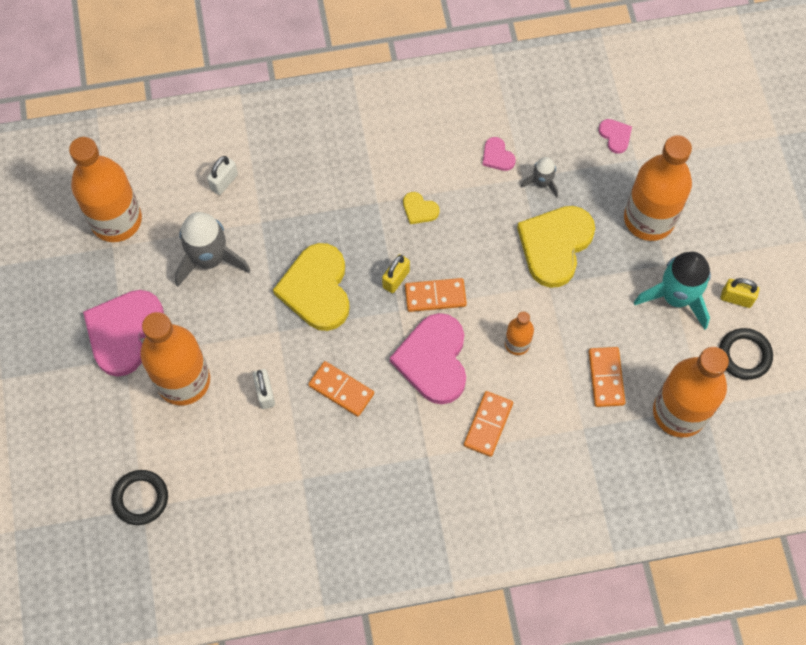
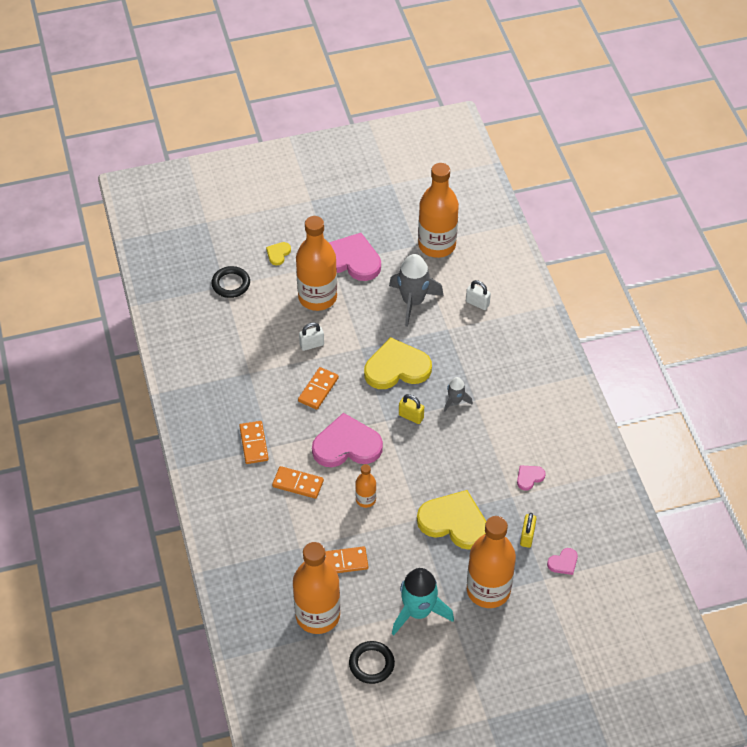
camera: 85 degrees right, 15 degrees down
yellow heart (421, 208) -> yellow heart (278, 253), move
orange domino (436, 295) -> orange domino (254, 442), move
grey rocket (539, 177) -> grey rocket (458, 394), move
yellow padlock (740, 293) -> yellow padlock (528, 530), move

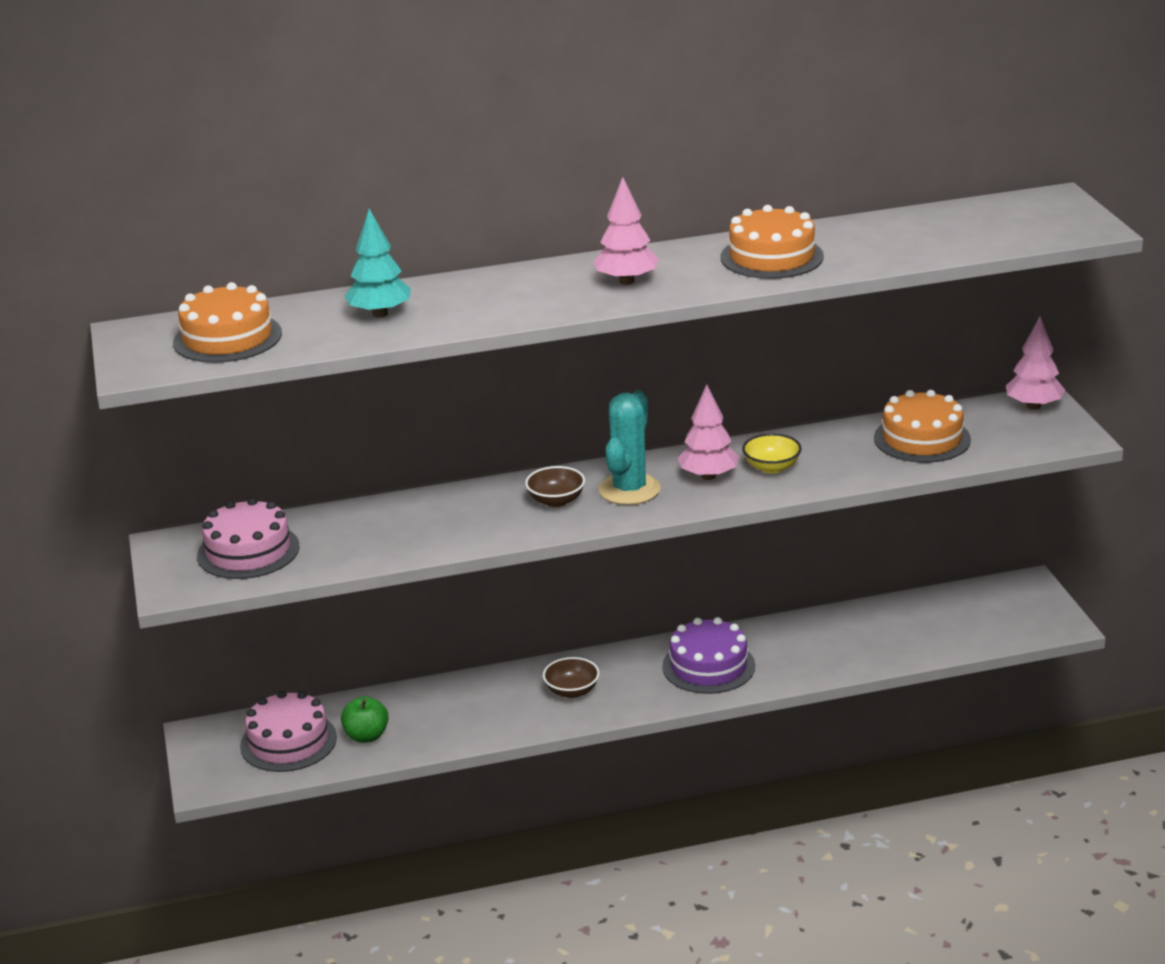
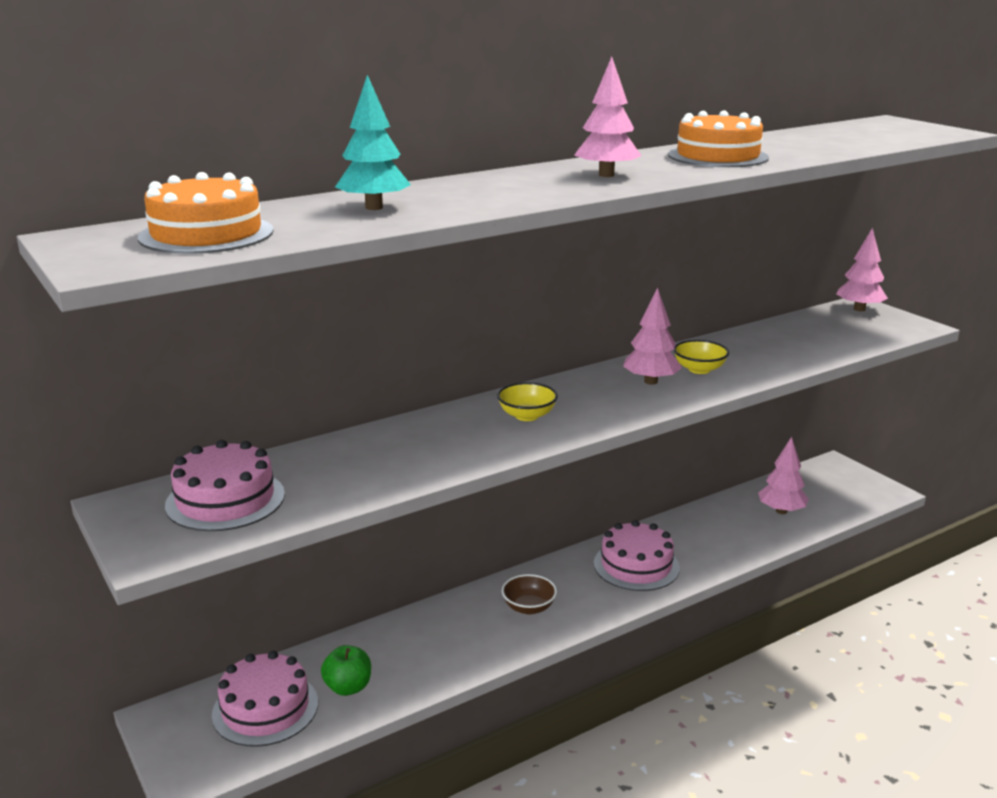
camera: 20 degrees left, 5 degrees down
brown bowl (555, 486) -> yellow bowl (527, 401)
turquoise cactus (630, 447) -> none
purple cake (708, 655) -> pink cake (637, 555)
orange cake (922, 426) -> none
none -> pink tree (783, 475)

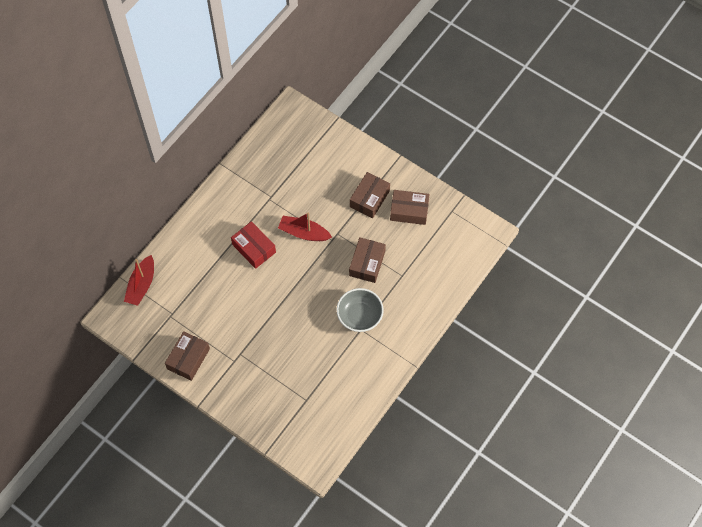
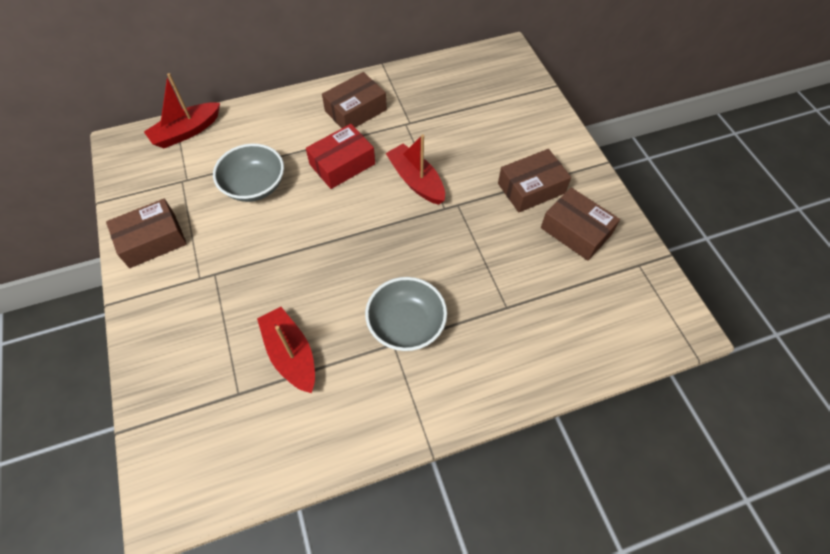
camera: 35 degrees right, 5 degrees down
red box (253, 245) -> red box (340, 156), 60 degrees clockwise
brown box (367, 260) -> brown box (354, 100), move
none -> grey bowl (248, 173)
none -> red boat (286, 350)

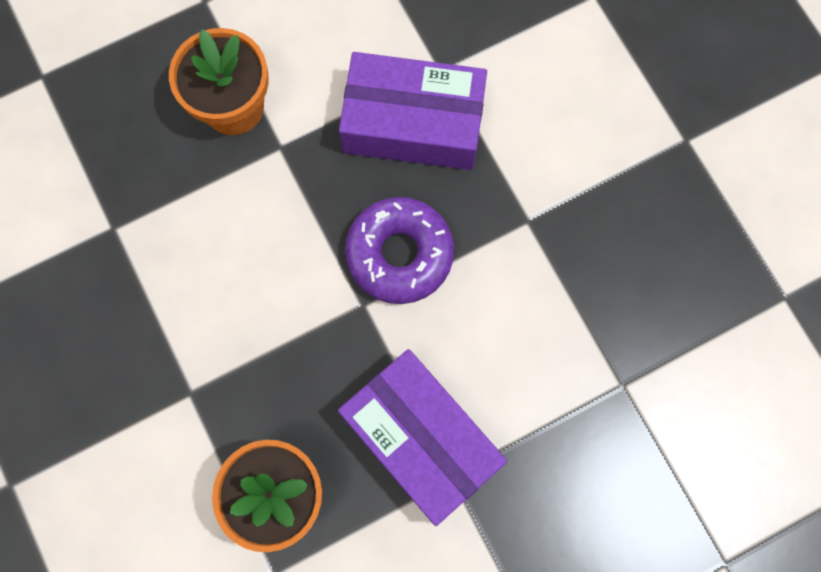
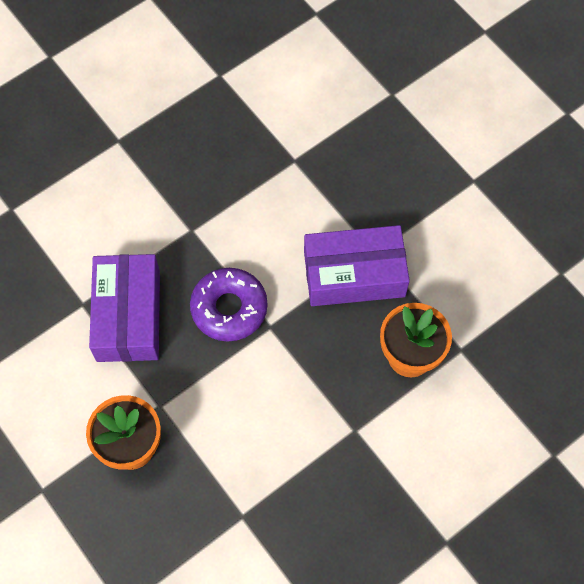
camera: 100 degrees left, 10 degrees down
purple box (422, 437) -> purple box (357, 265), 45 degrees clockwise

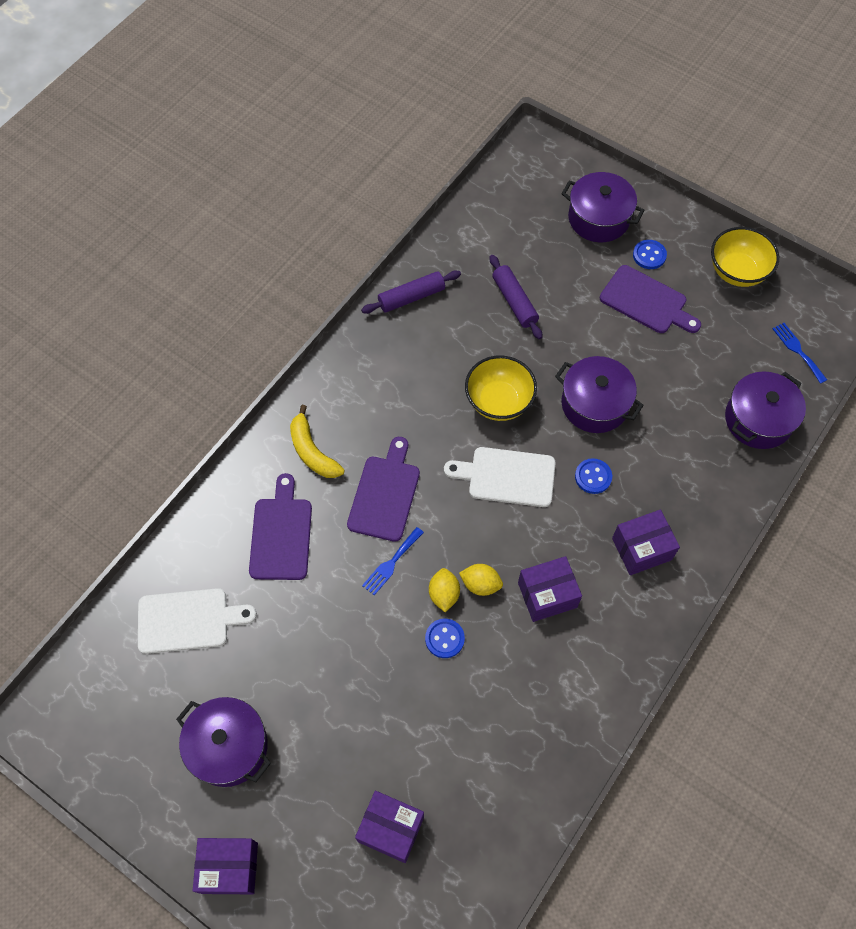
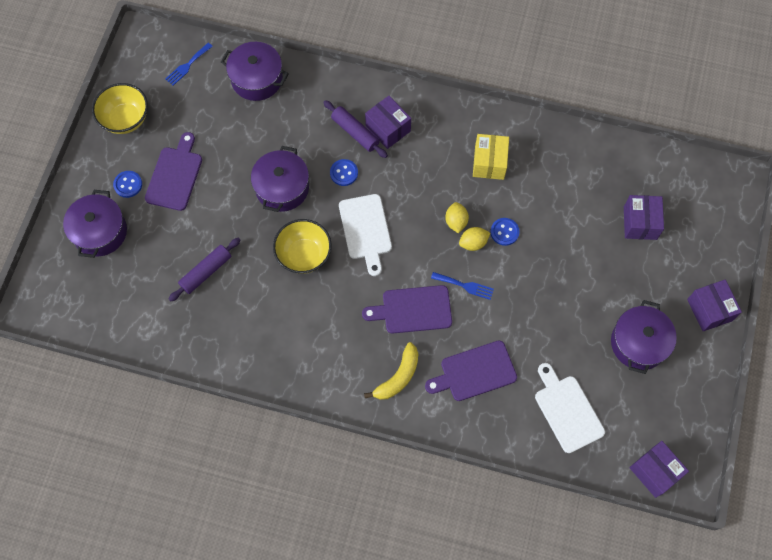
camera: 110 degrees left, 5 degrees up
purple rolling pin (411, 292) -> purple rolling pin (355, 129), move
purple box (550, 589) -> purple box (659, 469), move
none -> yellow box (491, 157)

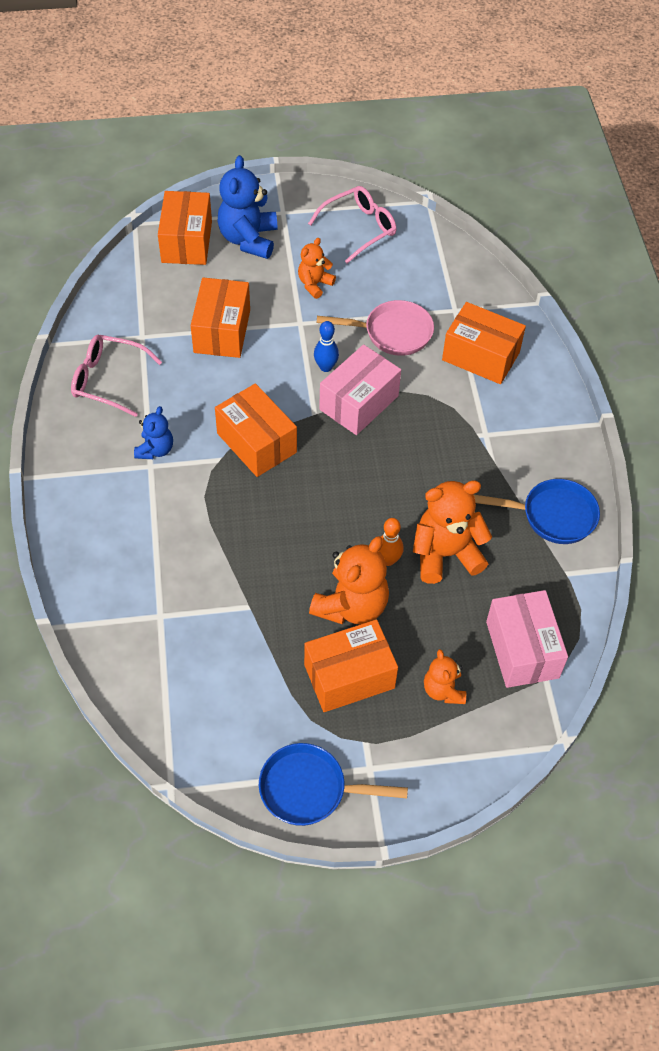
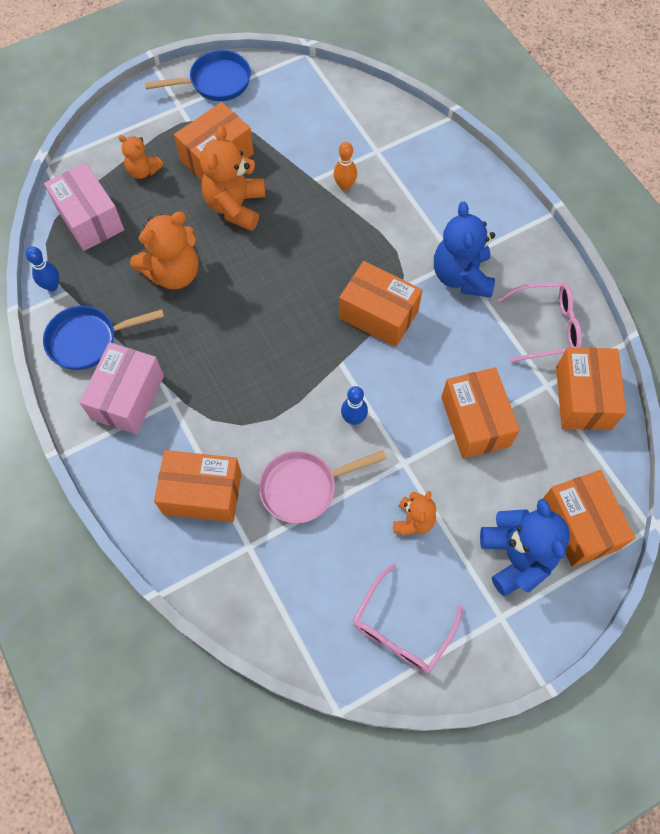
camera: 160 degrees right, 10 degrees up
blue teddy bear (153, 432) -> blue teddy bear (464, 250), x1.75
pink box (360, 389) -> pink box (121, 388), move
orange bowling pin (391, 542) -> orange bowling pin (345, 166), move
orange teddy bear (445, 676) -> orange teddy bear (140, 157), 150 degrees clockwise
none -> blue bowling pin (42, 269)
none -> orange box (591, 389)

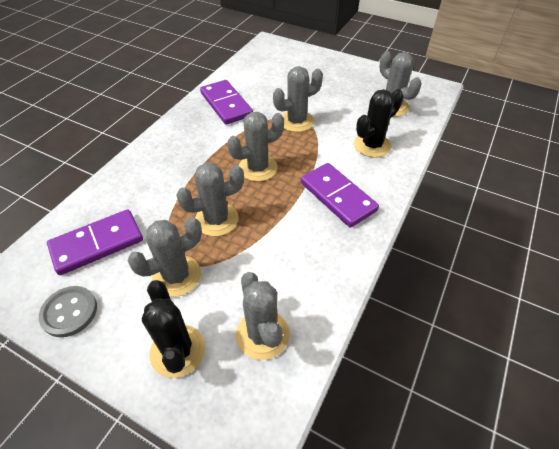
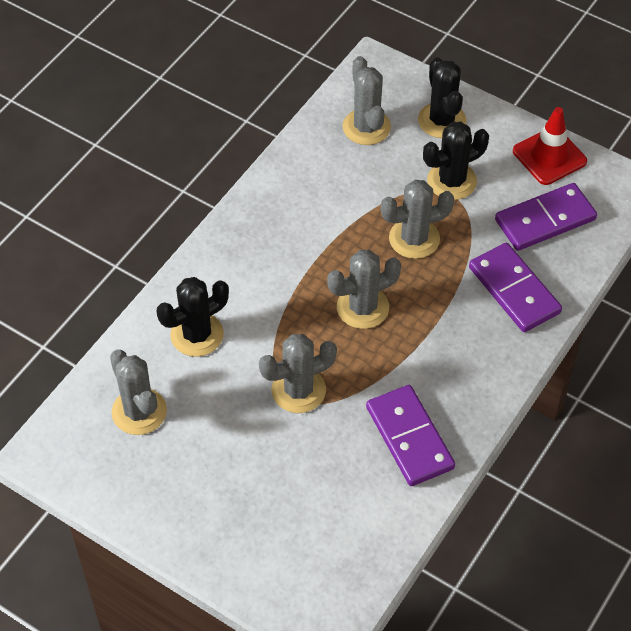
camera: 175 degrees left, 5 degrees up
grey button (68, 311) -> red traffic cone (550, 146)
grey cactus (164, 257) -> black cactus (456, 160)
purple domino (340, 195) -> purple domino (515, 287), move

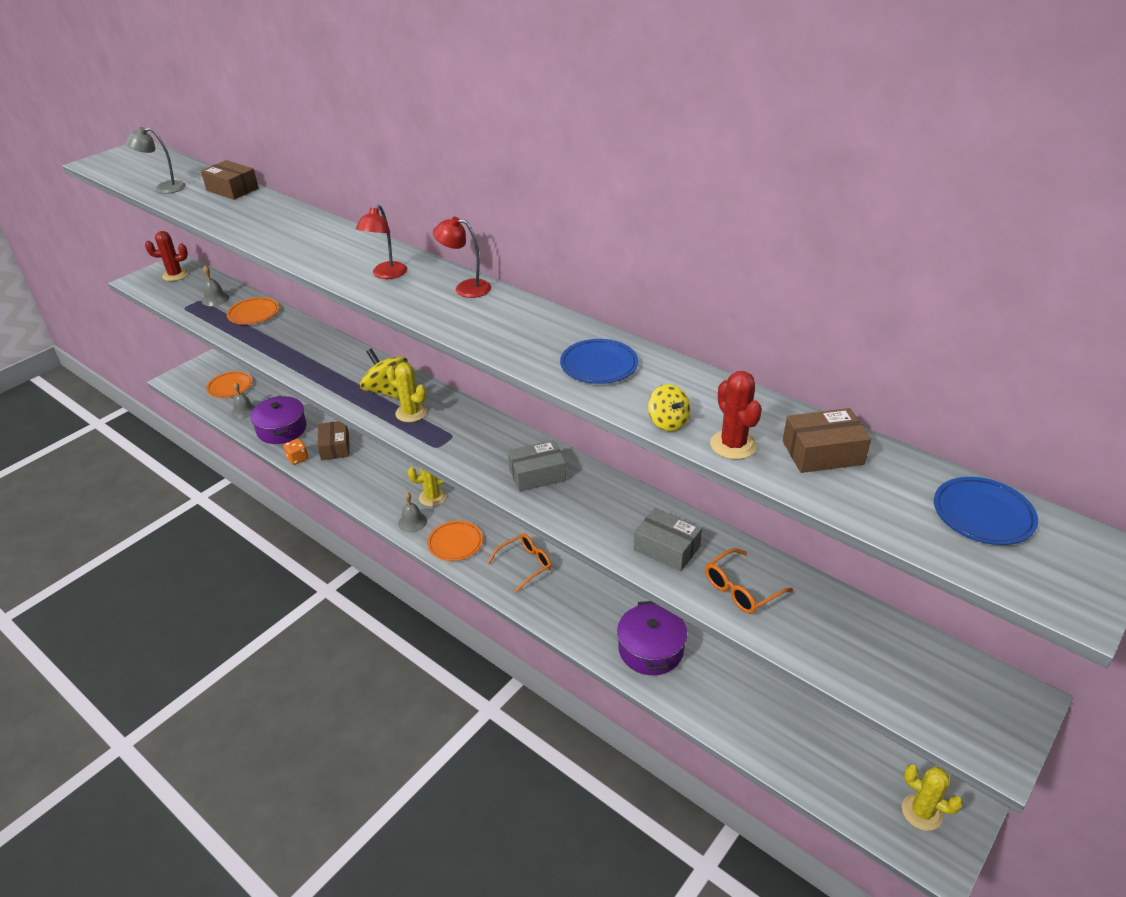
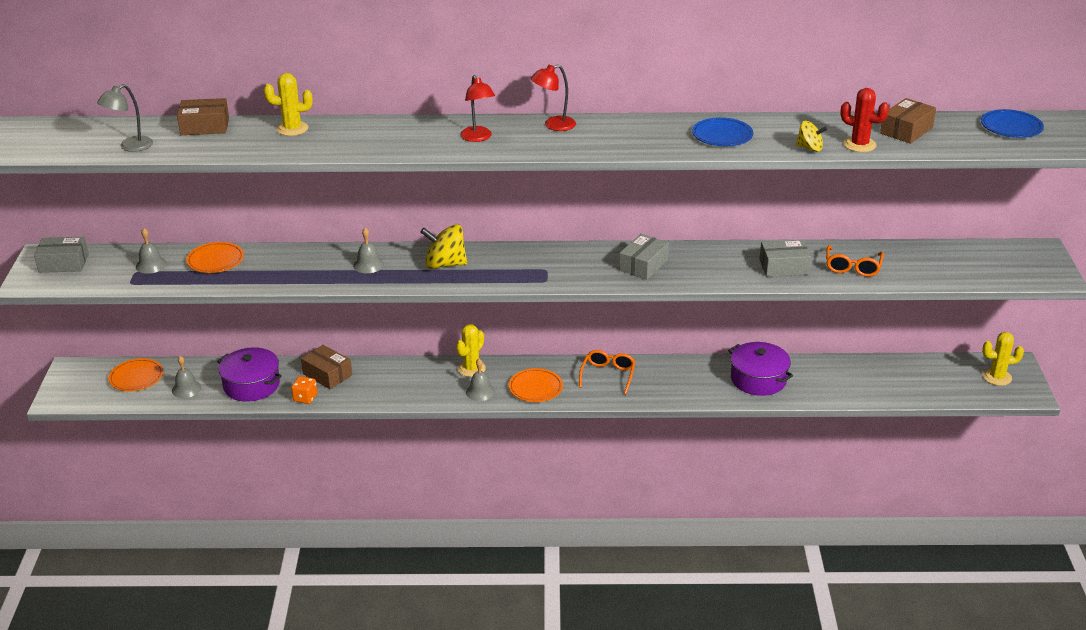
camera: 40 degrees left, 5 degrees down
red cactus (166, 256) -> grey box (61, 255)
yellow cactus (406, 392) -> yellow cactus (288, 104), move
none -> grey bell (368, 250)

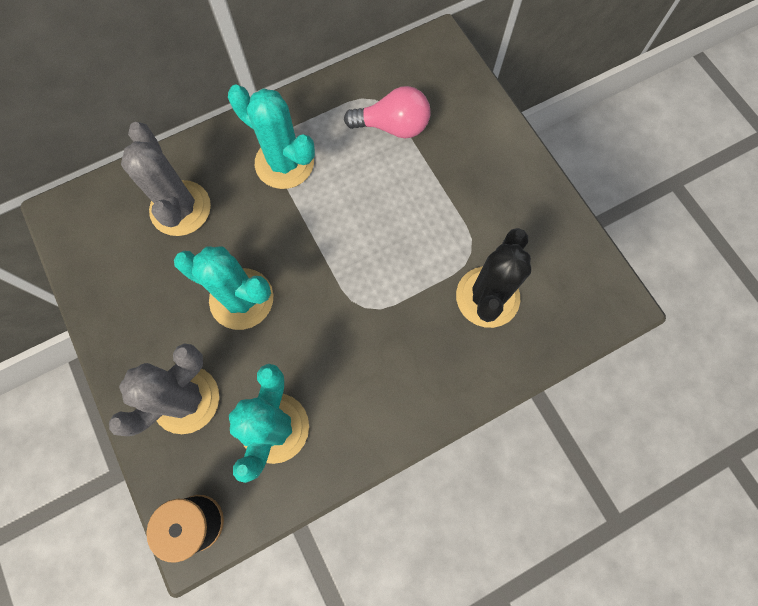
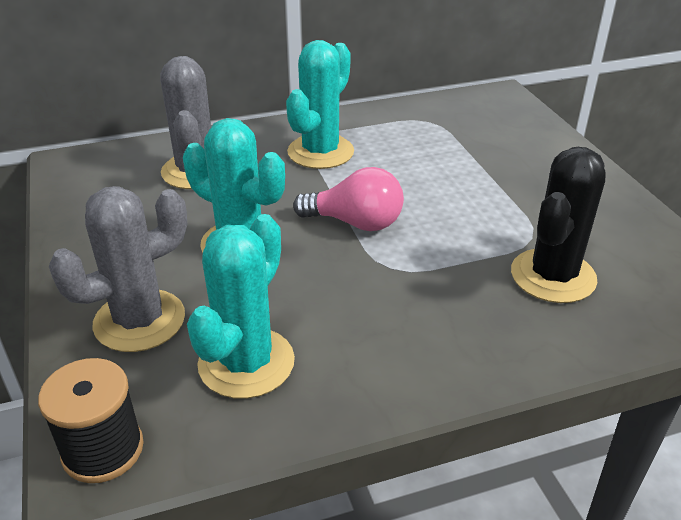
camera: 10 degrees right, 35 degrees down
turquoise cactus (271, 136) -> turquoise cactus (320, 104), 75 degrees clockwise
pink light bulb (387, 112) -> pink light bulb (348, 199), move

